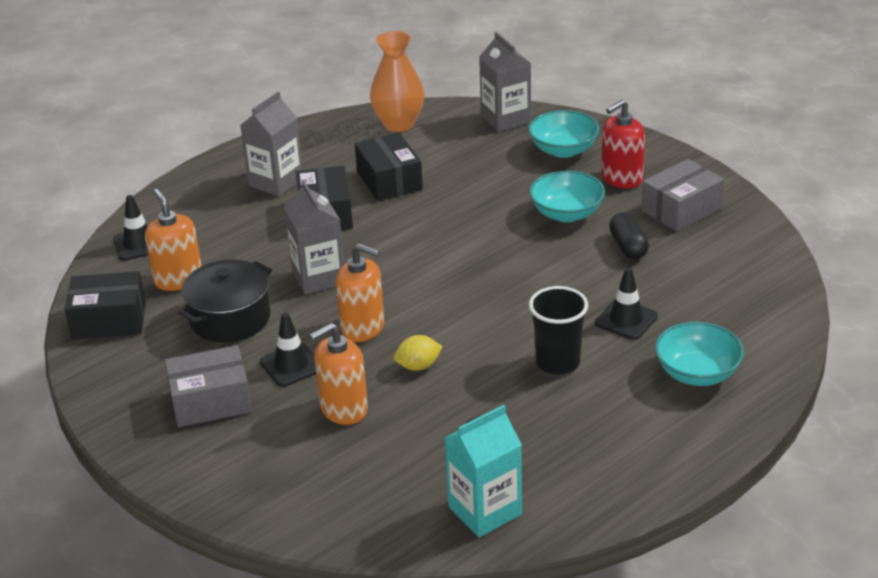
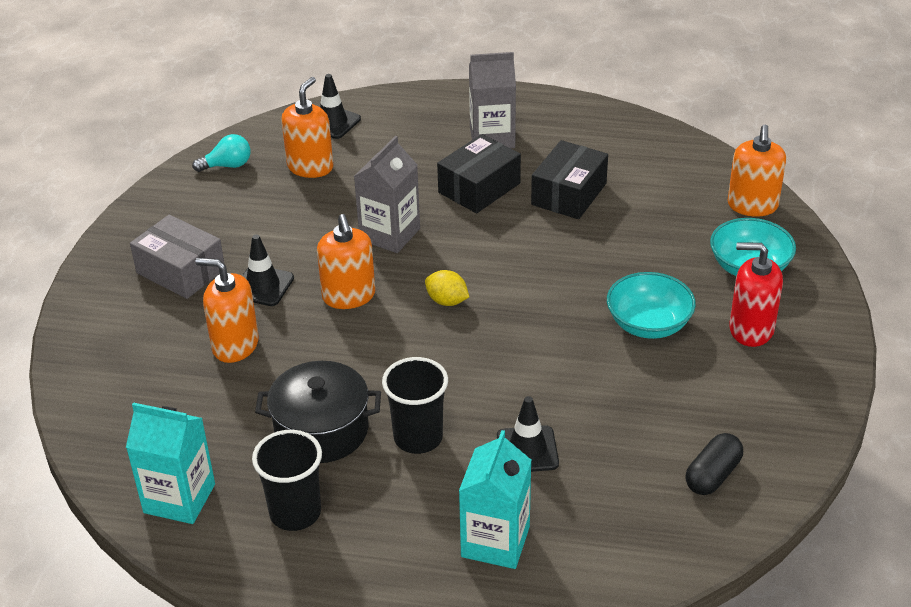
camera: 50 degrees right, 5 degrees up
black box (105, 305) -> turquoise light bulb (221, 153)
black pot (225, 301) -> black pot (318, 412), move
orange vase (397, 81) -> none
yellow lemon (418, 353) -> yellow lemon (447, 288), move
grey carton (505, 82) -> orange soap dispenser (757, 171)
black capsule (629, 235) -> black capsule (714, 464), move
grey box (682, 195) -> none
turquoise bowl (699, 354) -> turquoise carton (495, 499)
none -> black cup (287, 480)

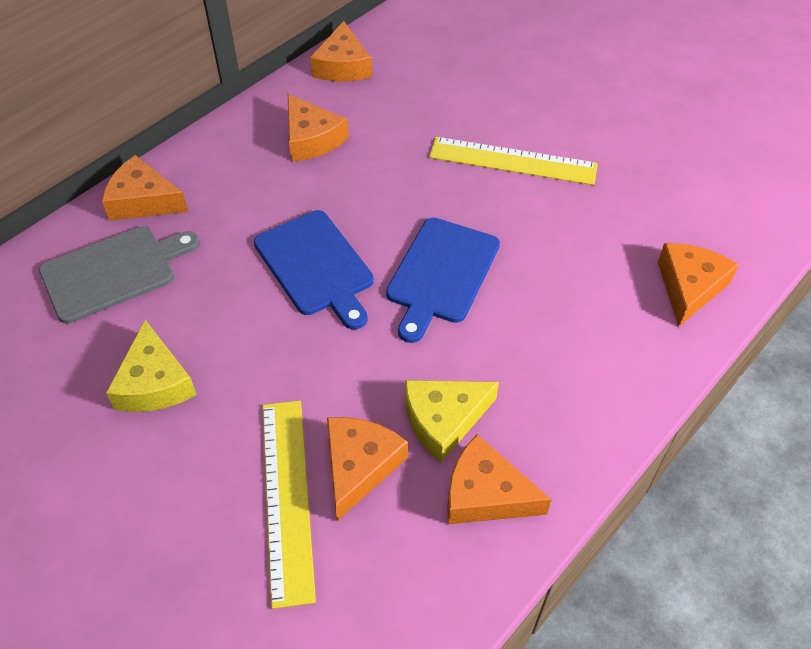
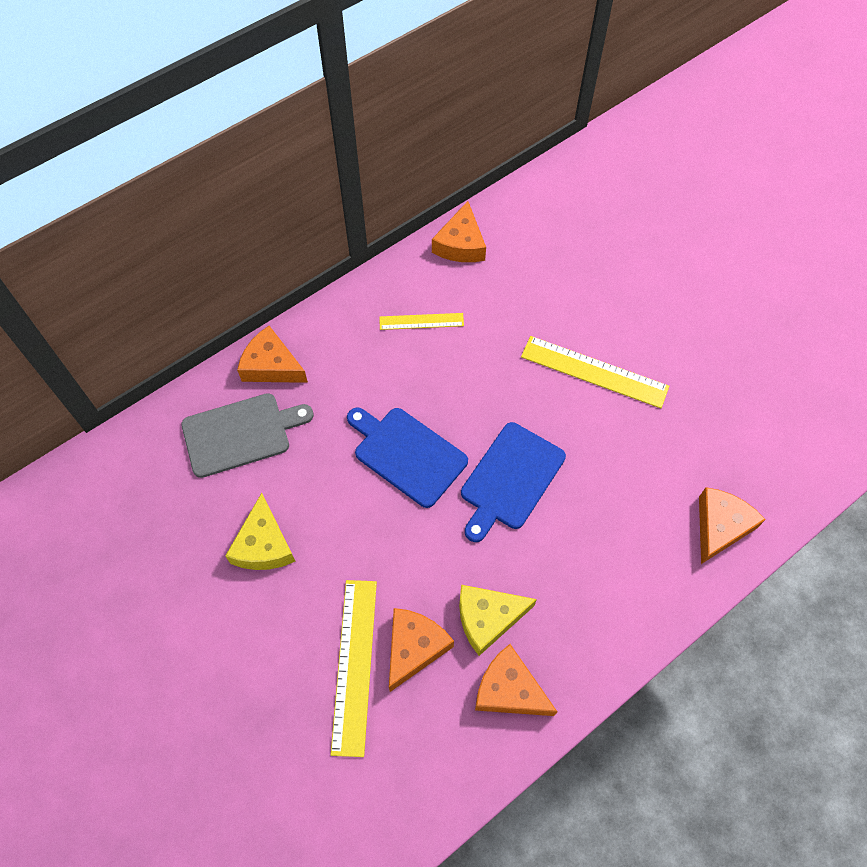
camera: 10 degrees right, 10 degrees up
blue cutting board (314, 269) -> blue cutting board (407, 457), 150 degrees clockwise
orange cheese (318, 128) -> yellow ruler (421, 321)

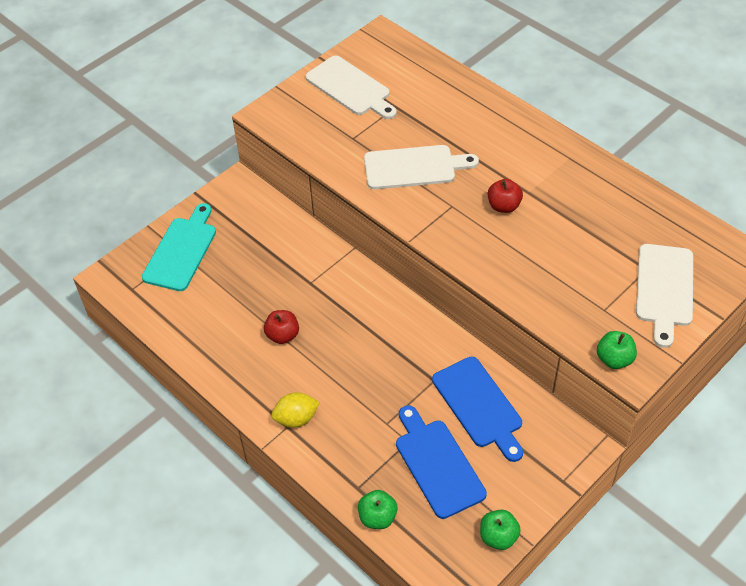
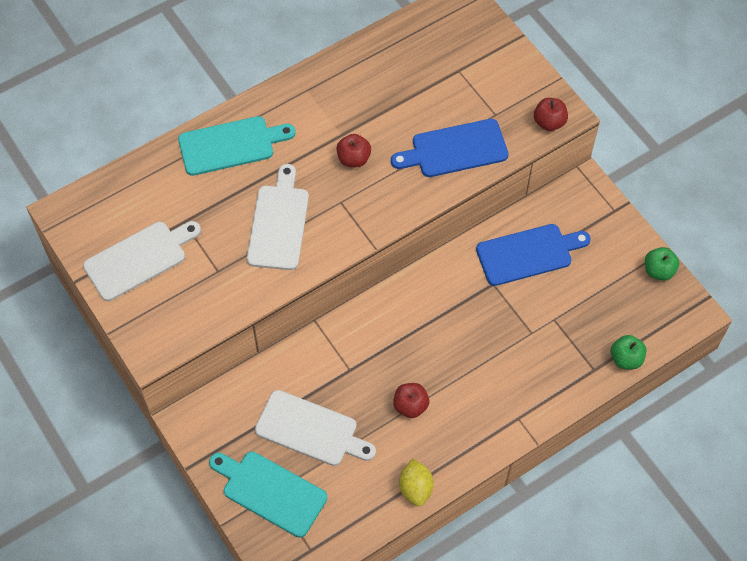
camera: 80 degrees left, 10 degrees up
yellow lemon (295, 410) -> yellow lemon (416, 482), move
blue cutting board (441, 462) -> blue cutting board (450, 148), move
green apple (617, 350) -> red apple (551, 114)
white cutting board (664, 296) -> white cutting board (315, 428), move
none -> turquoise cutting board (237, 146)

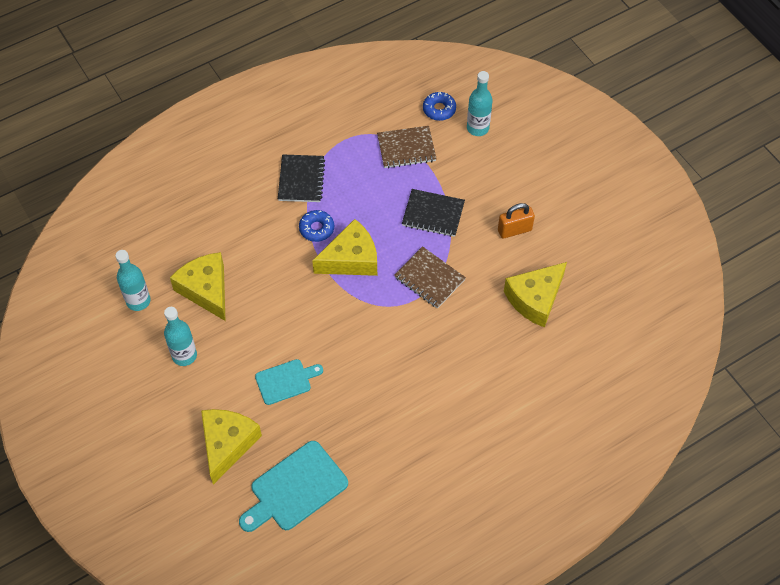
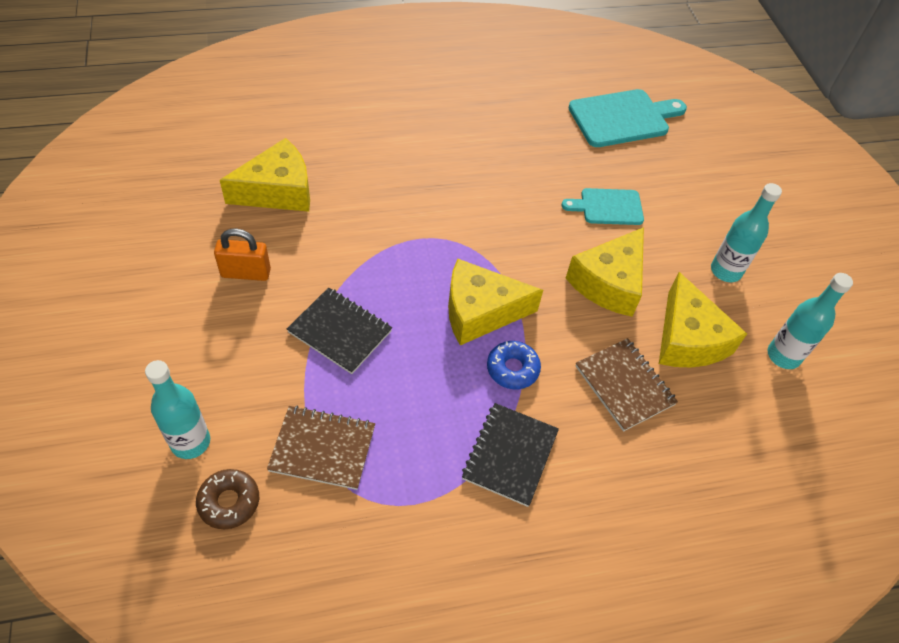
camera: 165 degrees left, 5 degrees down
yellow cheese (231, 447) -> yellow cheese (605, 272), move
brown notebook (430, 277) -> brown notebook (627, 385), move
blue donut (439, 106) -> brown donut (227, 499)

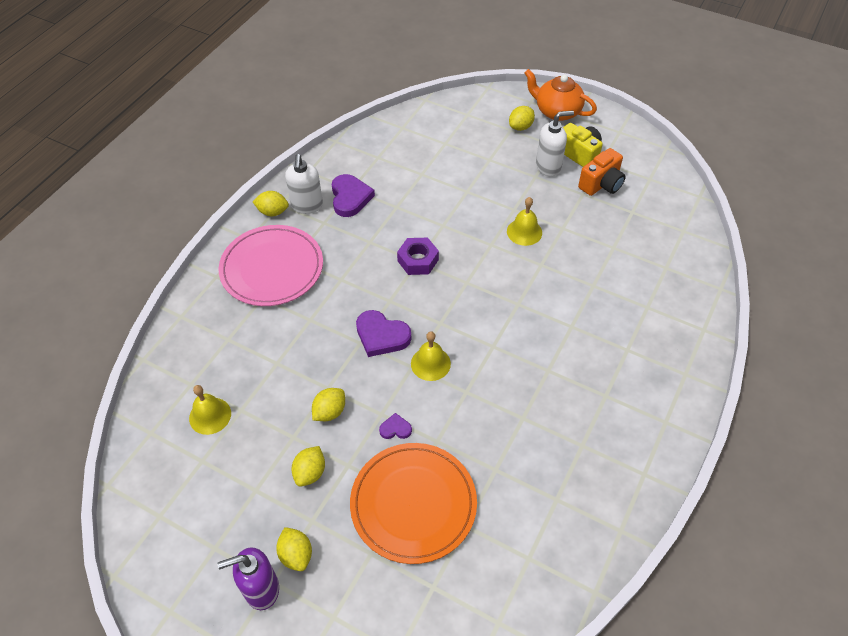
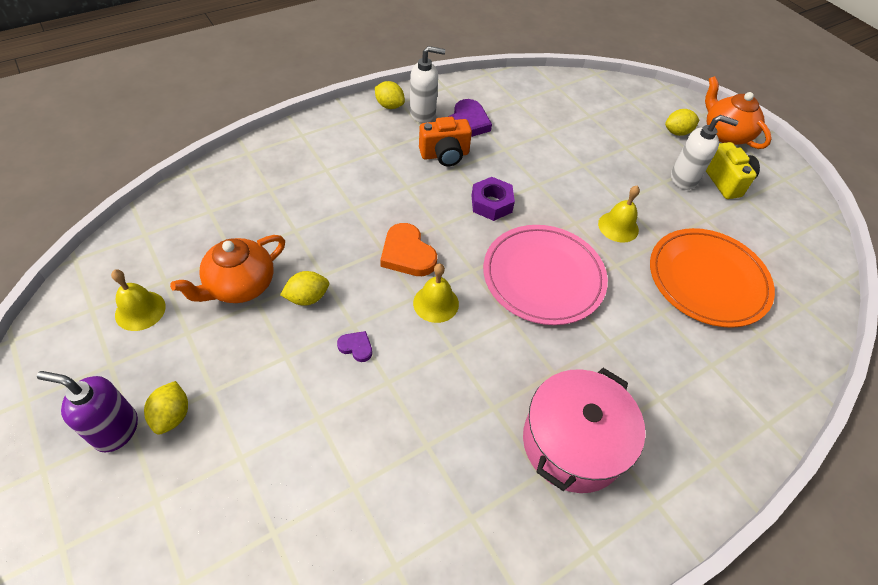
camera: 25 degrees right, 0 degrees up
yellow bell (210, 410) -> yellow bell (138, 300), move
pink plate (271, 265) -> pink plate (545, 275), move
white soap dispenser (304, 184) -> white soap dispenser (427, 84), 120 degrees counterclockwise
yellow lemon (308, 466) -> none
orange plate (413, 503) -> orange plate (712, 278), move
purple heart (383, 333) -> orange heart (408, 249)
orange camera (602, 172) -> orange camera (445, 141), move
none -> orange teapot (227, 269)
none -> pink pot (584, 430)

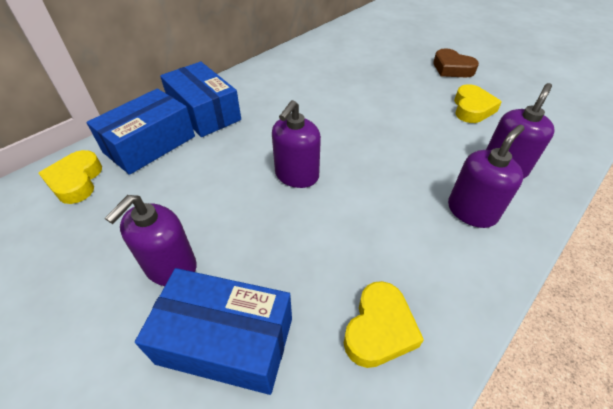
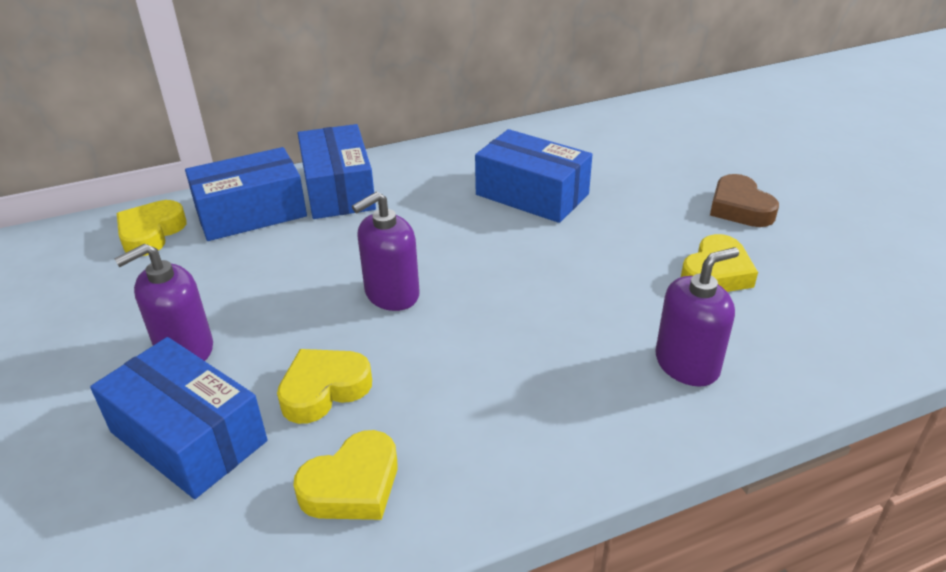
camera: 25 degrees right, 10 degrees down
purple soap dispenser (486, 176) -> none
none -> yellow heart (324, 386)
none -> blue box (534, 176)

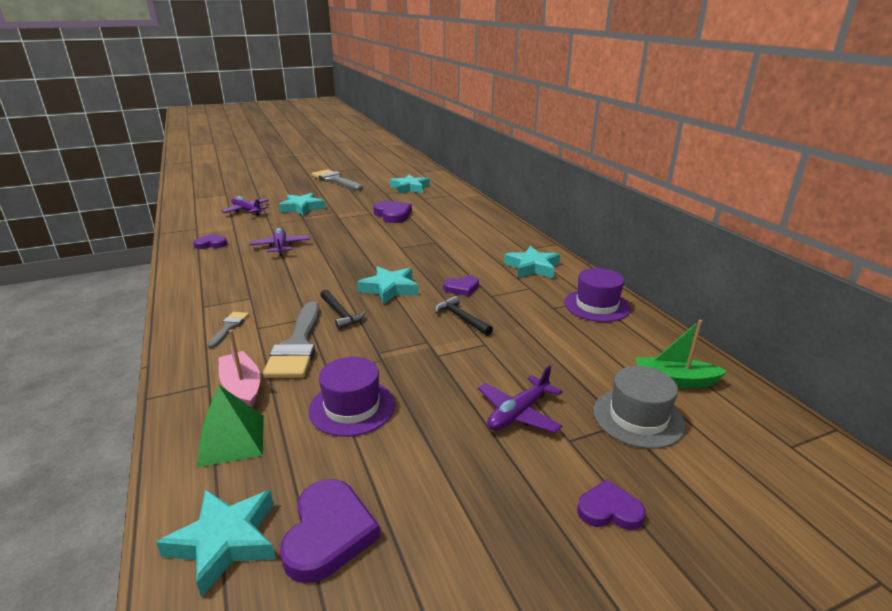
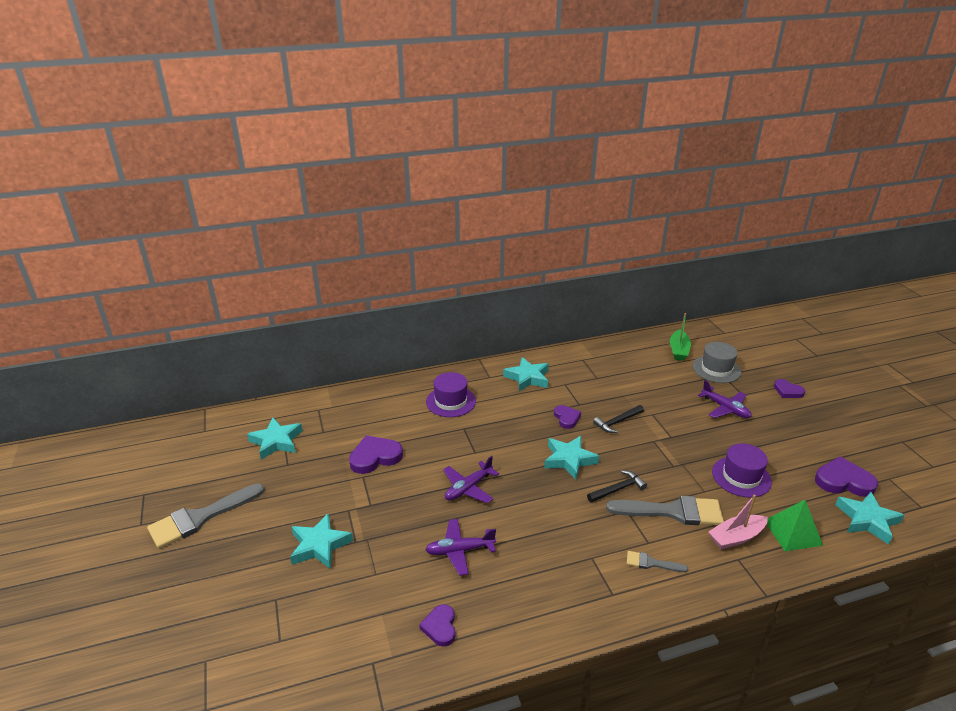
camera: 85 degrees left, 5 degrees up
purple plane (245, 206) -> purple plane (471, 479), move
purple hat (597, 295) -> purple hat (451, 394), move
purple heart (611, 504) -> purple heart (789, 388), 60 degrees counterclockwise

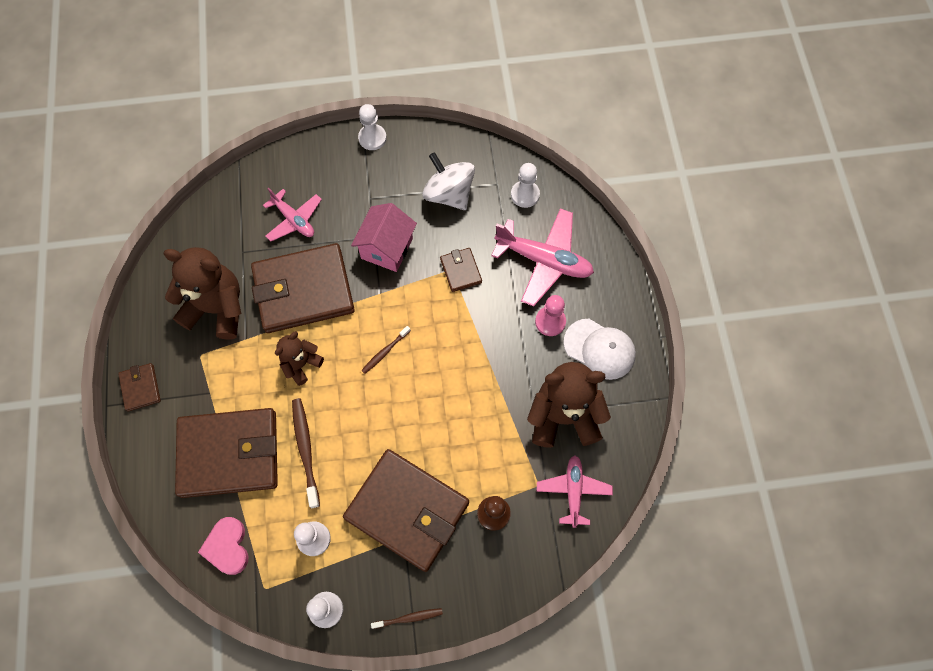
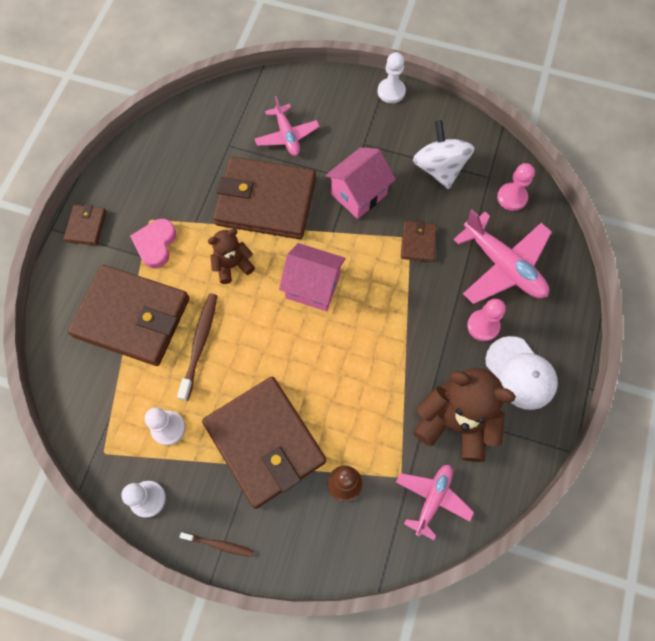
camera: 25 degrees right, 0 degrees up
brown teddy bear (202, 293) -> none
pink heart (223, 546) -> pink heart (153, 243), move
brown toothbrush (386, 350) -> pink house (312, 277)
white pawn (525, 185) -> pink pawn (516, 187)

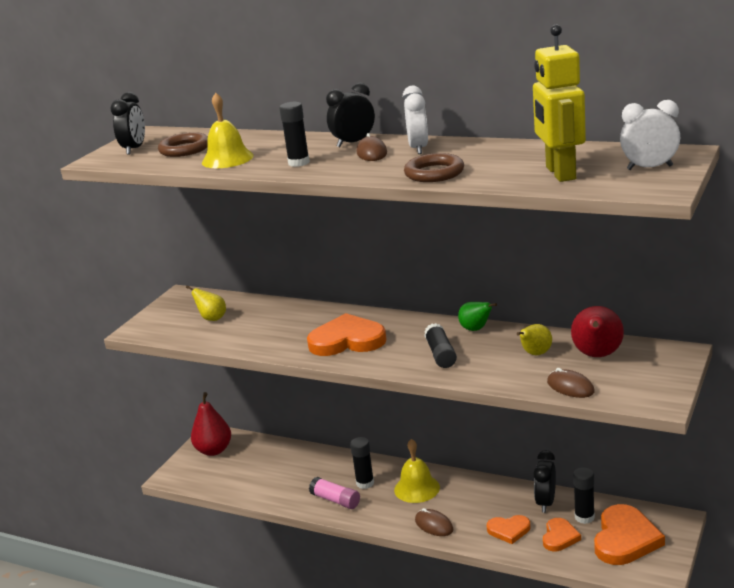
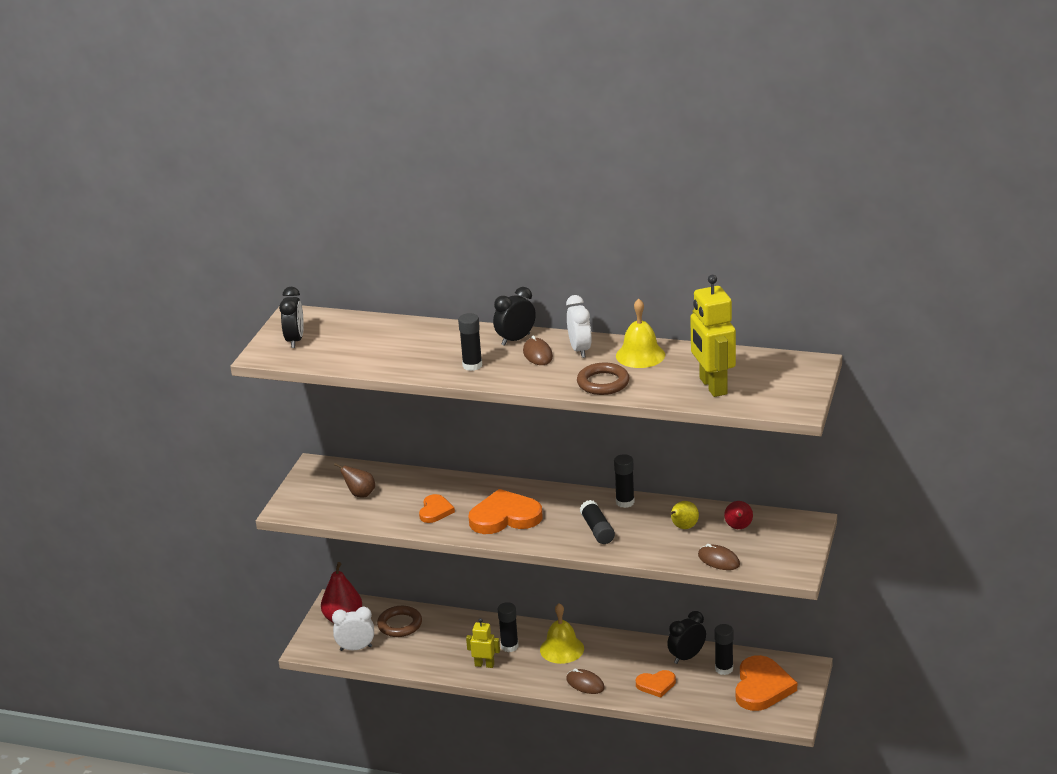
camera: 10 degrees left, 5 degrees up
brown ring (183, 144) -> brown ring (399, 621), move
yellow pear (206, 303) -> brown pear (354, 480)
yellow bell (228, 130) -> yellow bell (640, 333), move
pink glue stick (334, 493) -> yellow robot (483, 643)
green pear (477, 316) -> black glue stick (624, 481)
black clock (545, 481) -> black clock (686, 637), 45 degrees clockwise
orange heart (562, 534) -> orange heart (437, 508), move
red pear (597, 331) -> red pear (738, 515), x0.62
white clock (650, 135) -> white clock (353, 629), move

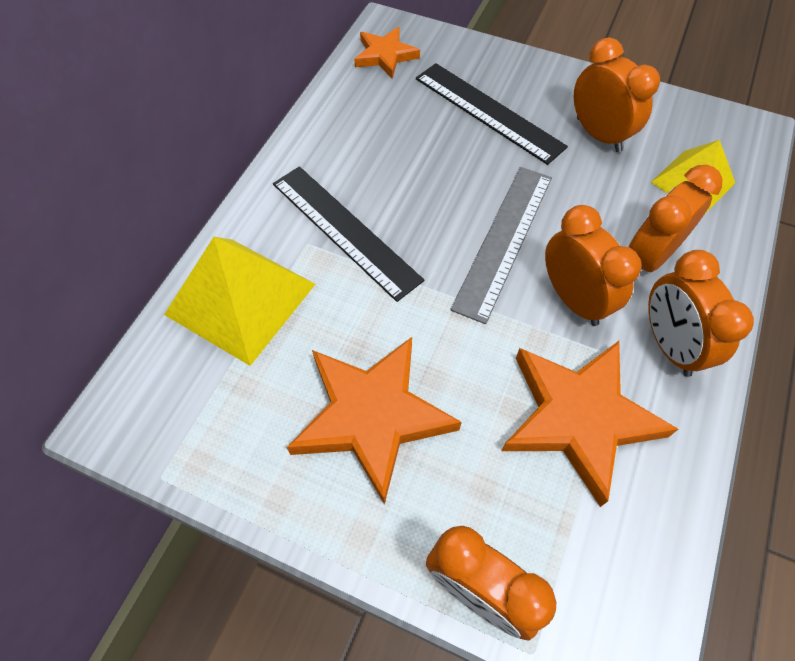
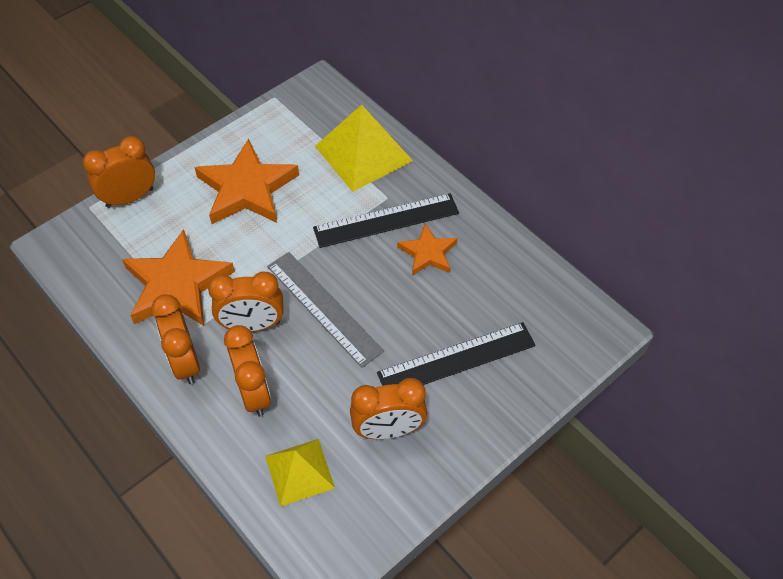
camera: 115 degrees right, 5 degrees down
orange star (387, 52) -> orange star (427, 249), move
orange clock (701, 313) -> orange clock (175, 339), 120 degrees counterclockwise

